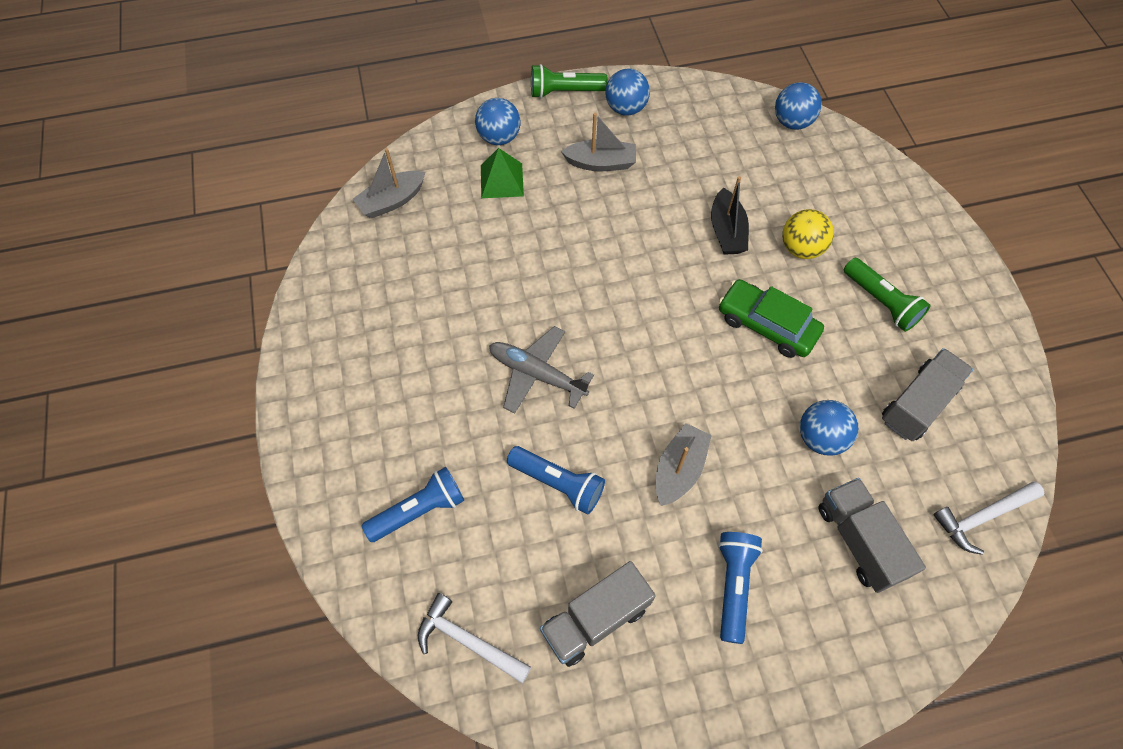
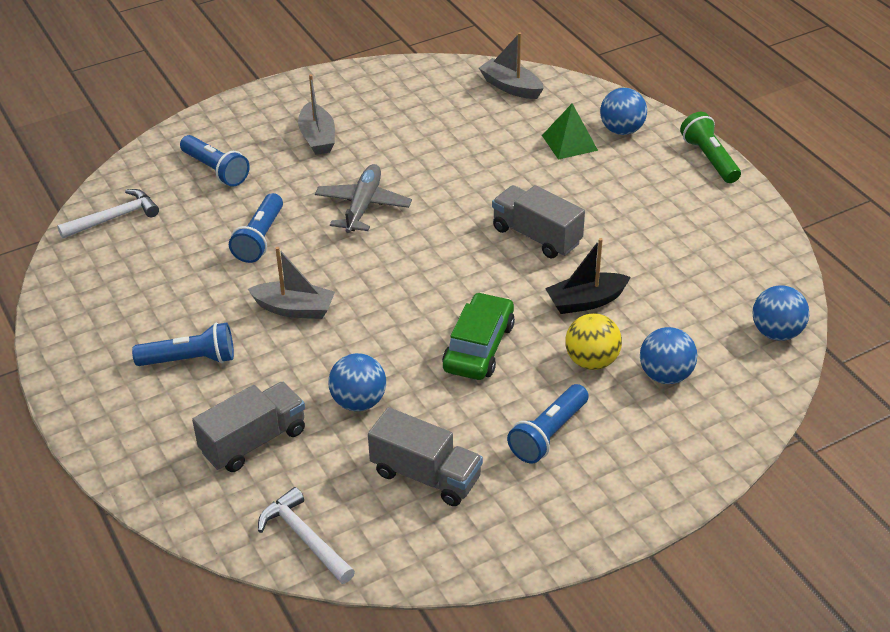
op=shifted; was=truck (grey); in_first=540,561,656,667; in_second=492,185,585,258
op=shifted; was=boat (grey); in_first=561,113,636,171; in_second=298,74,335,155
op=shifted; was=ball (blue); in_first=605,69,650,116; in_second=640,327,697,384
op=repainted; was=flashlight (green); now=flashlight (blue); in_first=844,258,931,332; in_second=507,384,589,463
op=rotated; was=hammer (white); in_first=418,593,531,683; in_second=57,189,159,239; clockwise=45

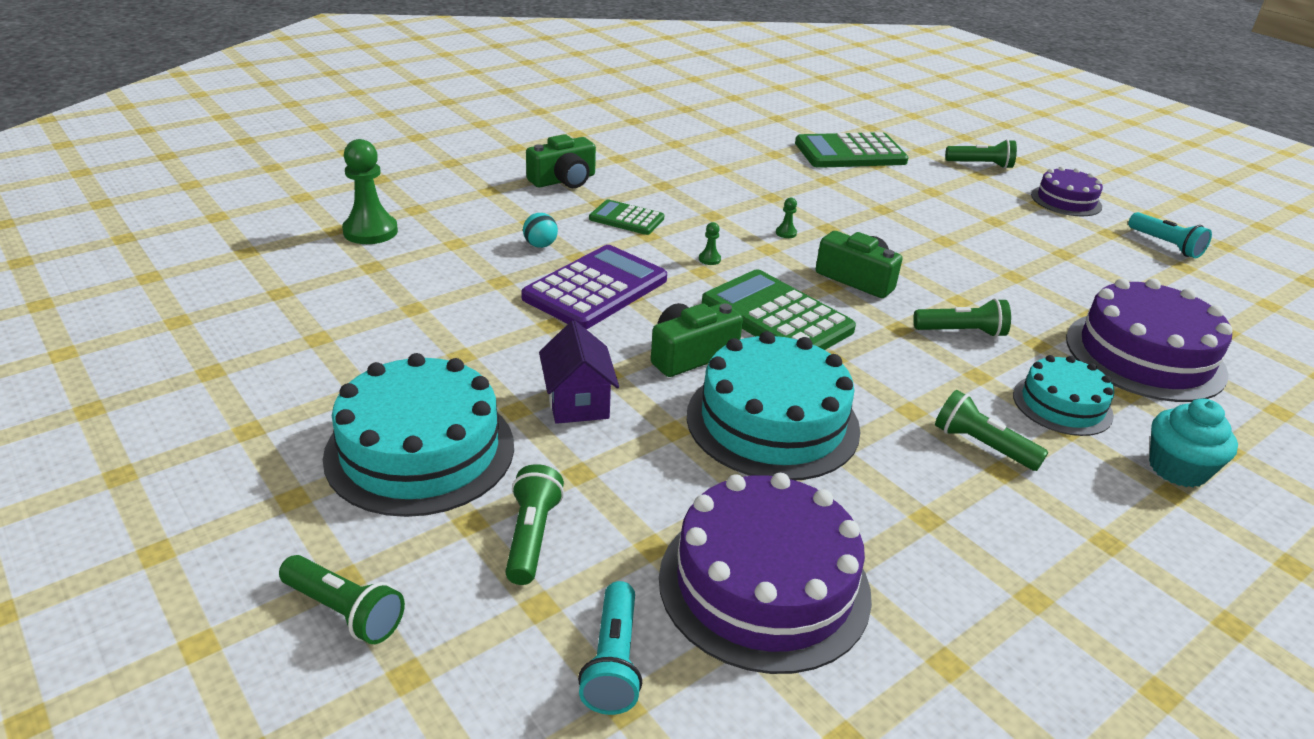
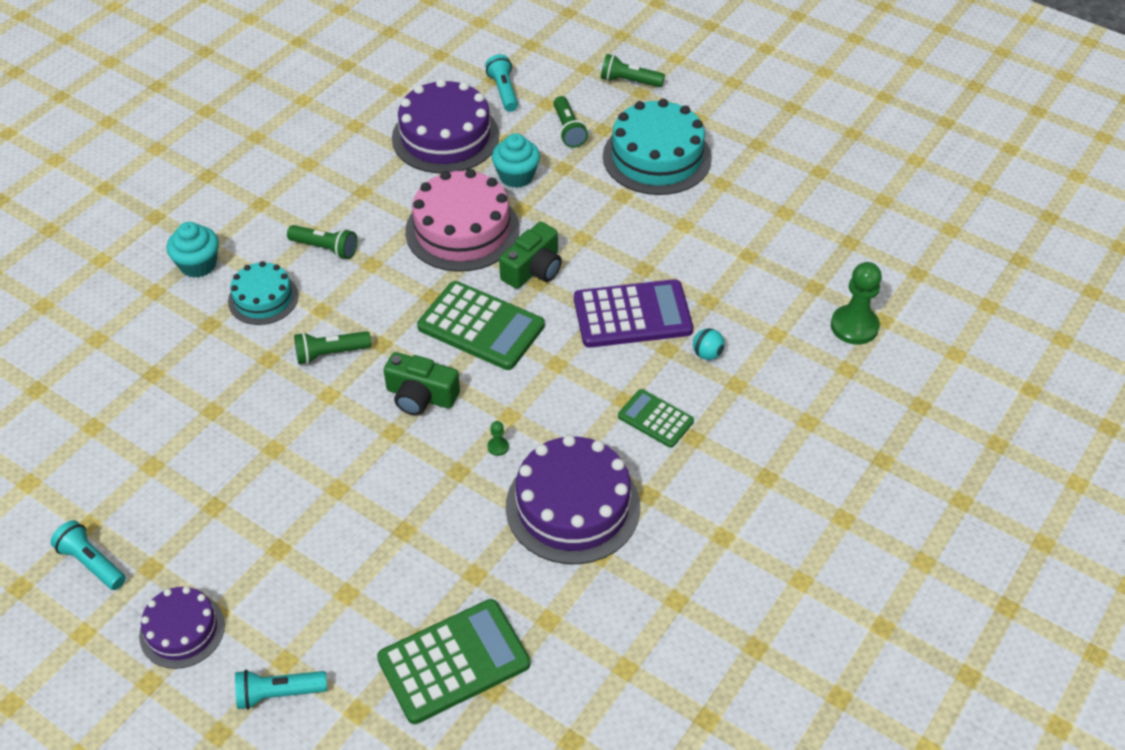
op=gone; was=camera (green); in_first=526,134,596,188
op=gone; was=house (purple); in_first=539,320,619,424
op=gone; was=pawn (green); in_first=699,222,721,265
op=new; now=cupcake (turquoise); in_second=492,133,540,188
op=shifted; was=cake (purple); in_first=1066,278,1233,402; in_second=506,435,640,564
op=repainted; was=cake (turquoise); now=cake (pink); in_first=687,331,860,480; in_second=405,169,520,272
op=repainted; was=flashlight (green); now=flashlight (turquoise); in_first=945,139,1017,169; in_second=235,670,327,710
op=rotated; was=calculator (purple); in_first=521,245,667,329; in_second=574,279,693,348; clockwise=-120
op=rotated; was=calculator (green); in_first=589,200,664,235; in_second=618,389,694,448; clockwise=-150

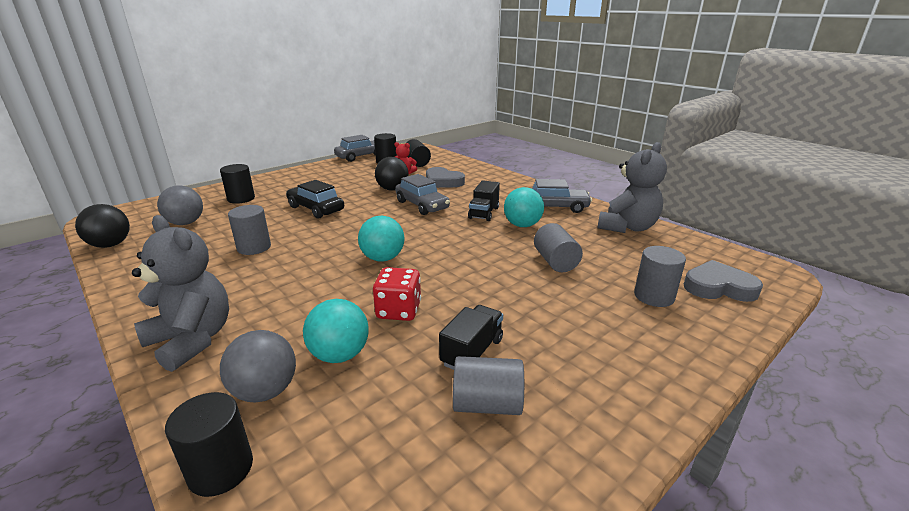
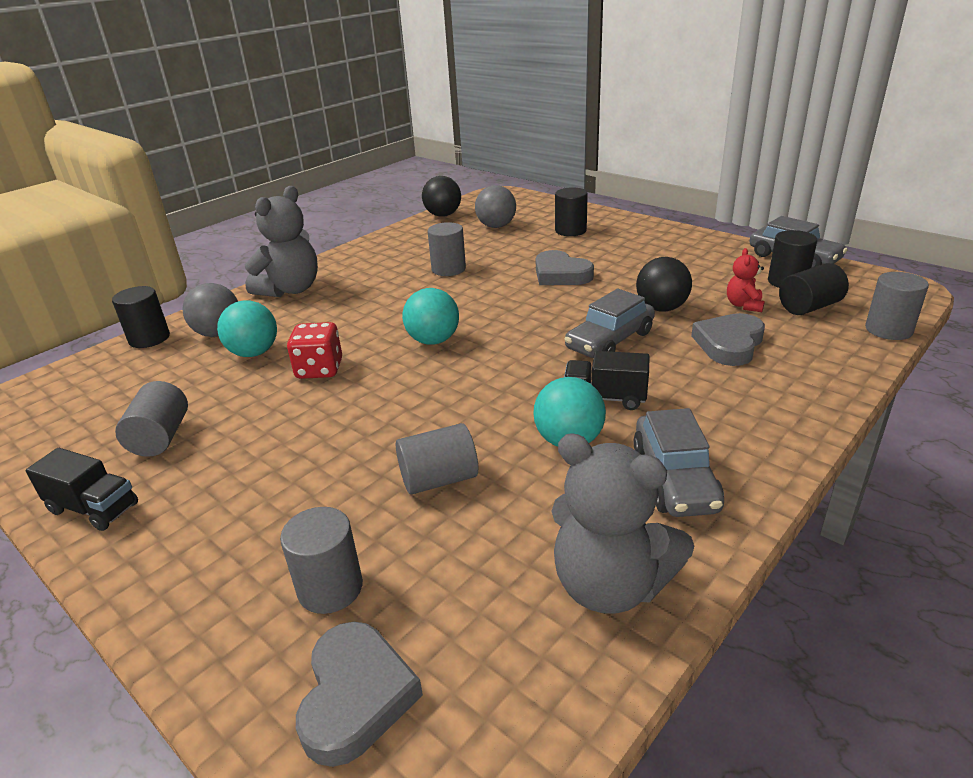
op=new; now=cylinder (grey); in_second=865,272,929,340
op=shifted; was=truck (black); in_first=439,305,503,370; in_second=25,448,138,531
op=swapped; was=car (black); now=heart (grey); in_first=286,180,344,219; in_second=536,250,594,285

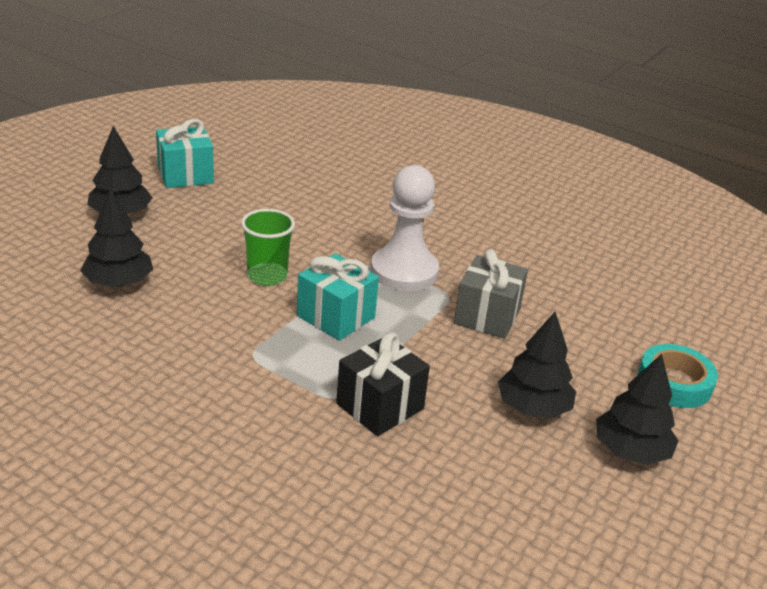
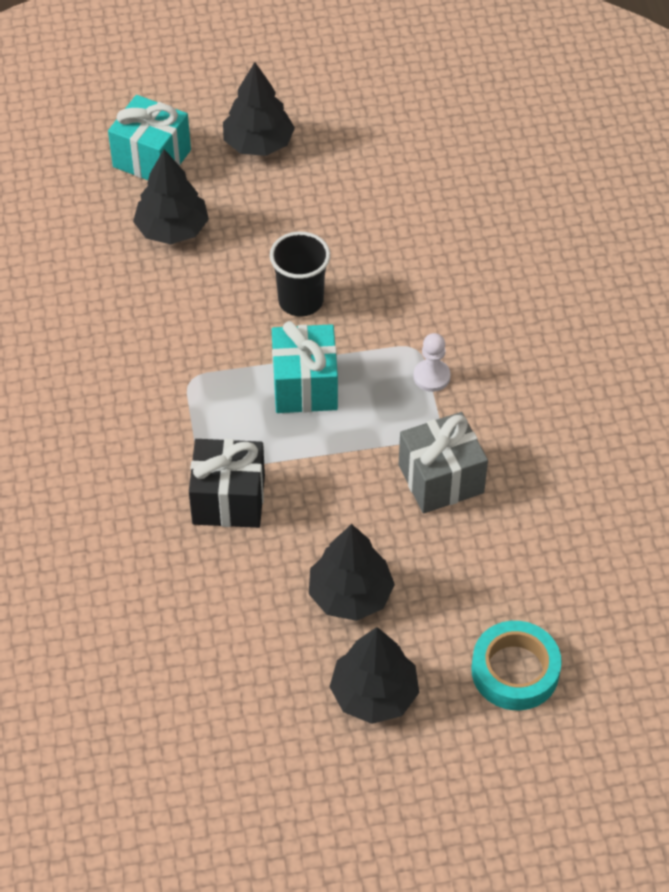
op=shifted; was=gift (turquoise); in_first=156,119,214,188; in_second=108,95,191,180
op=repainted; was=cup (green); now=cup (black); in_first=241,209,295,286; in_second=270,231,330,317
op=scaled; was=pawn (white); in_first=371,165,439,291; in_second=413,333,451,392; ratio=0.45

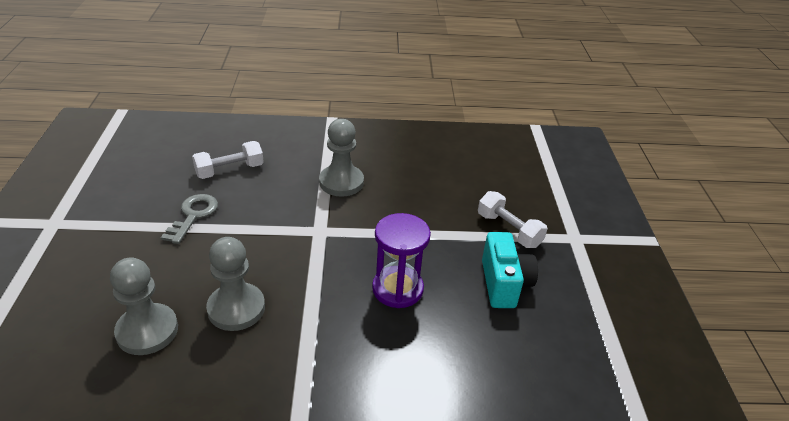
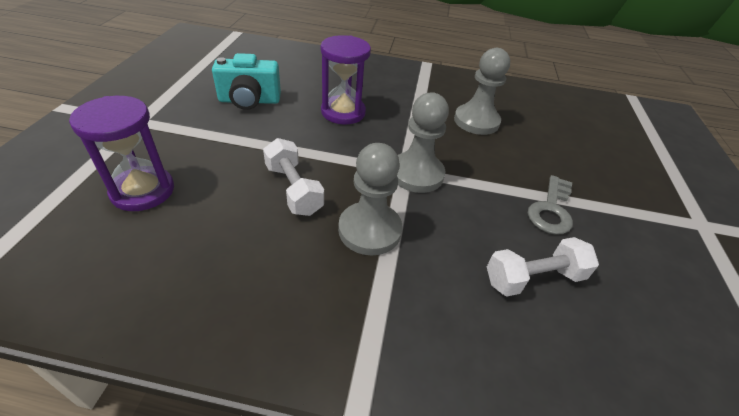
op=new; now=hourglass (purple); in_second=69,96,174,211
op=shifted; was=pawn (grey); in_first=110,257,178,355; in_second=397,92,449,193
op=shifted; was=dumbbell (white); in_first=478,191,548,248; in_second=263,138,324,216
op=rotated; was=camera (turquoise); in_first=482,232,538,308; in_second=212,53,281,110; clockwise=-105

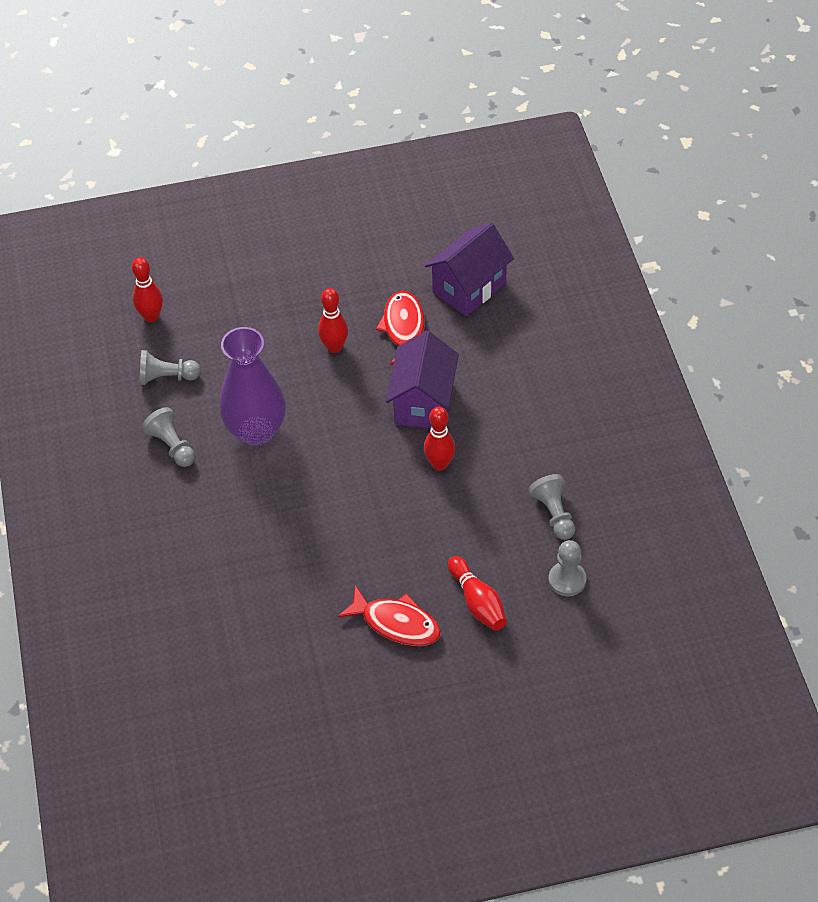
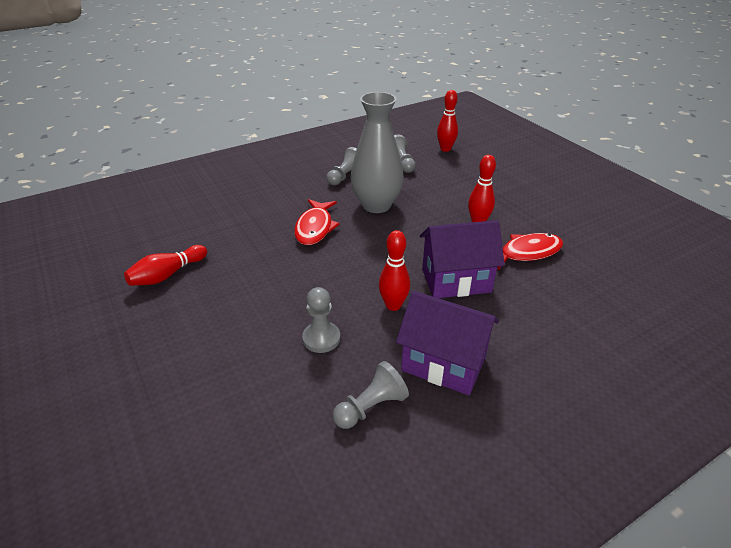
op=shifted; was=fish (red); in_first=337,585,441,646; in_second=294,199,340,245
op=shifted; was=house (purple); in_first=425,223,514,316; in_second=396,291,499,395
op=shifted; was=bowling pin (red); in_first=448,556,507,631; in_second=124,245,207,286
op=shifted; was=pawn (grey); in_first=549,540,586,596; in_second=302,287,340,353
op=repainted; was=vase (purple); now=vase (grey); in_first=219,327,286,446; in_second=351,92,404,213

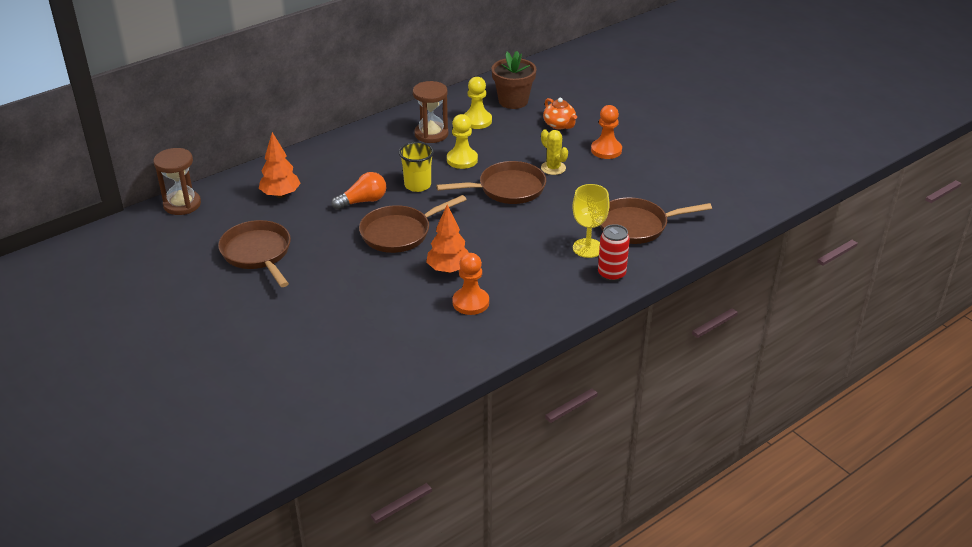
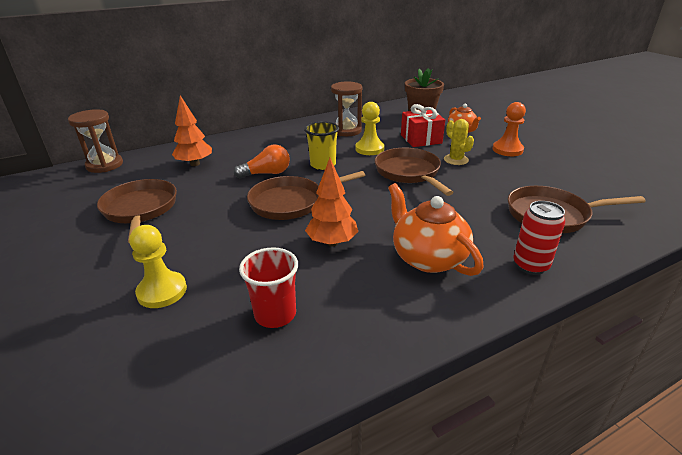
op=gone; was=pawn (orange); in_first=452,253,489,315
op=gone; was=goblet (yellow); in_first=572,184,610,258
op=new; now=cup (red); in_second=239,247,298,328
op=new; now=teapot (orange); in_second=388,183,484,276
op=new; now=gift (red); in_second=401,104,445,147
op=shifted; was=pawn (yellow); in_first=464,77,492,129; in_second=129,225,187,308
op=rotated; was=pan (brown); in_first=436,161,546,204; in_second=375,148,454,196; clockwise=-105

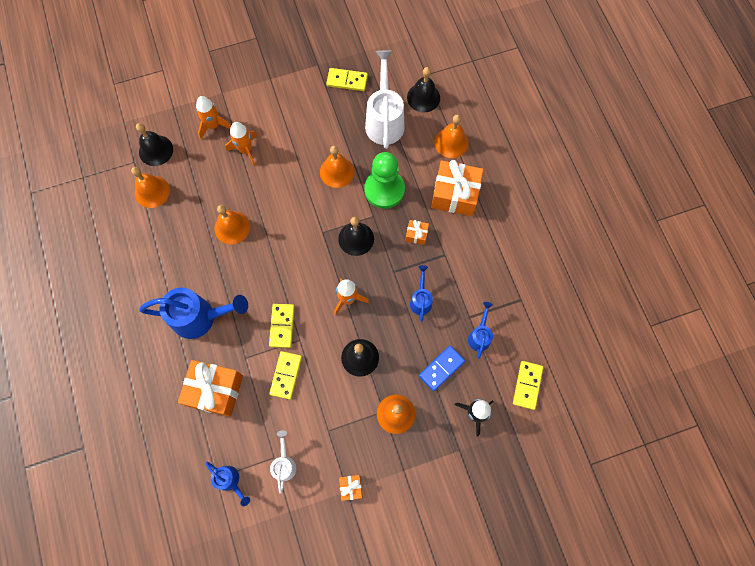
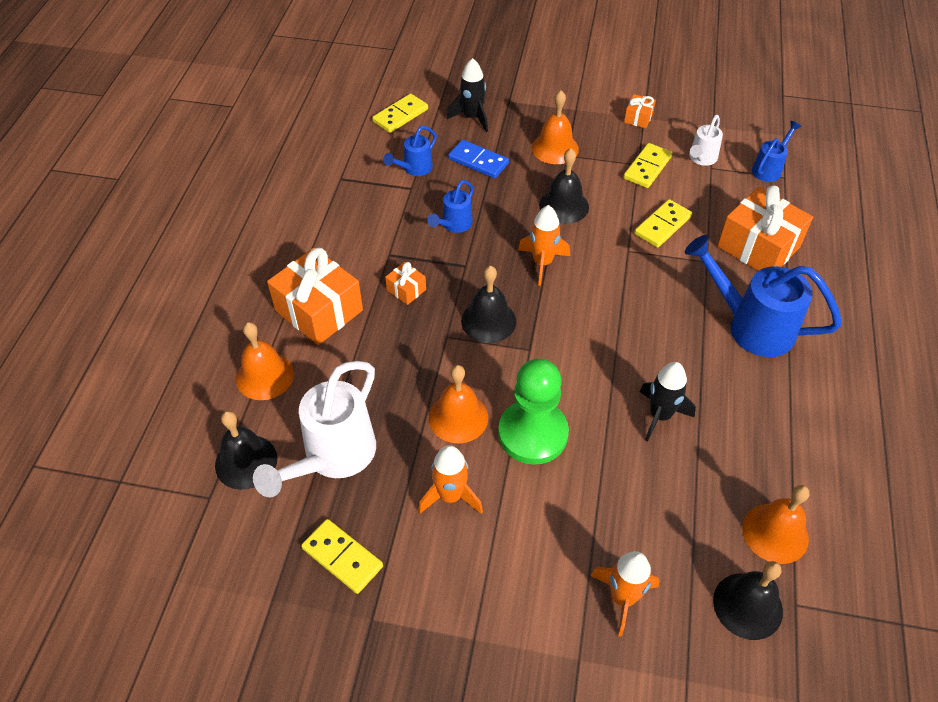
op=shifted; was=rocket (orange); in_first=226,122,257,166; in_second=418,445,483,514
op=shifted; was=domino (yellow); in_first=269,304,295,348; in_second=624,143,672,188
op=shifted; was=pawn (green); in_first=364,152,405,209; in_second=498,359,569,465
op=swapped; was=bell (orange); now=rocket (black); in_first=215,205,250,244; in_second=639,362,696,442
op=rotated; was=watering can (blue); in_first=206,462,250,506; in_second=752,121,801,182; clockwise=60
op=rotated; was=domino (blue); in_first=419,346,465,391; in_second=448,140,509,178; clockwise=45

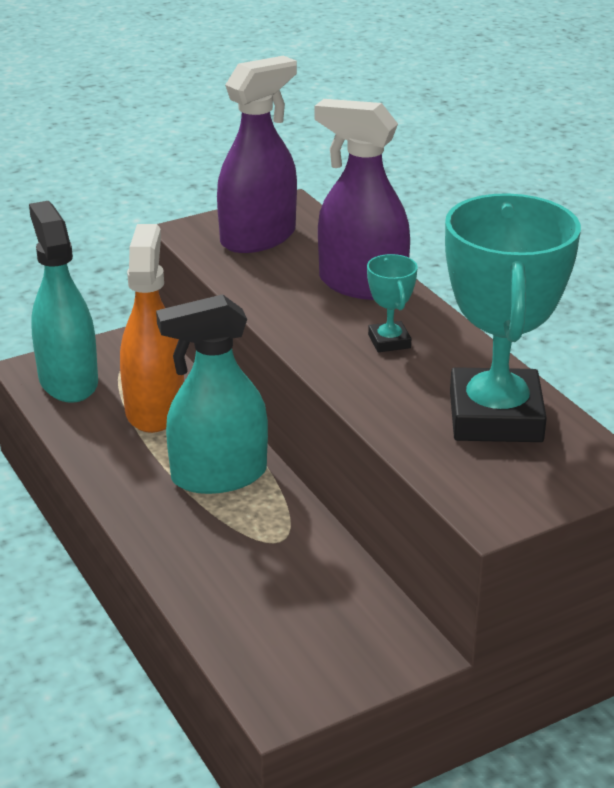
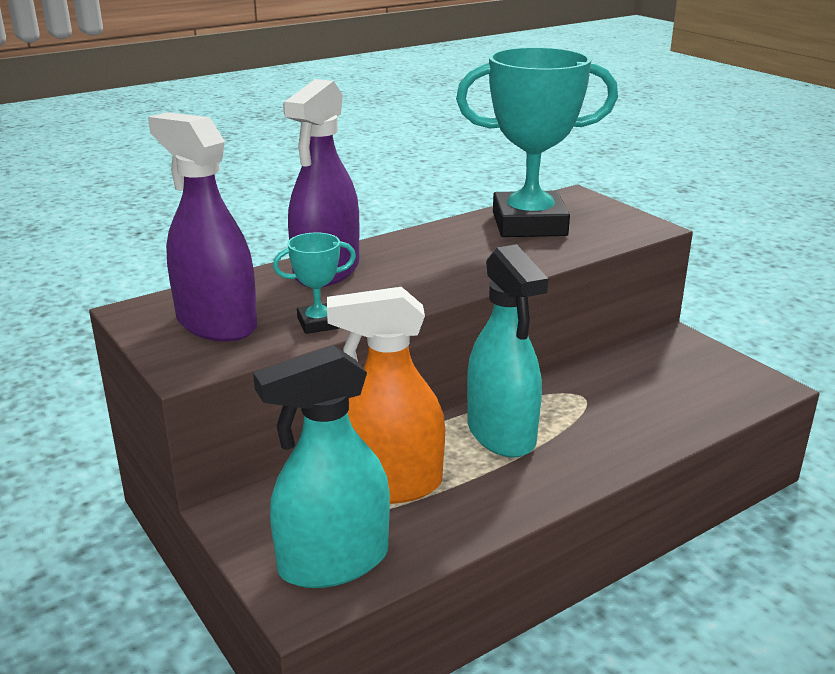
op=shifted; was=trophy (turquoise); in_first=367,254,418,352; in_second=273,233,356,334

